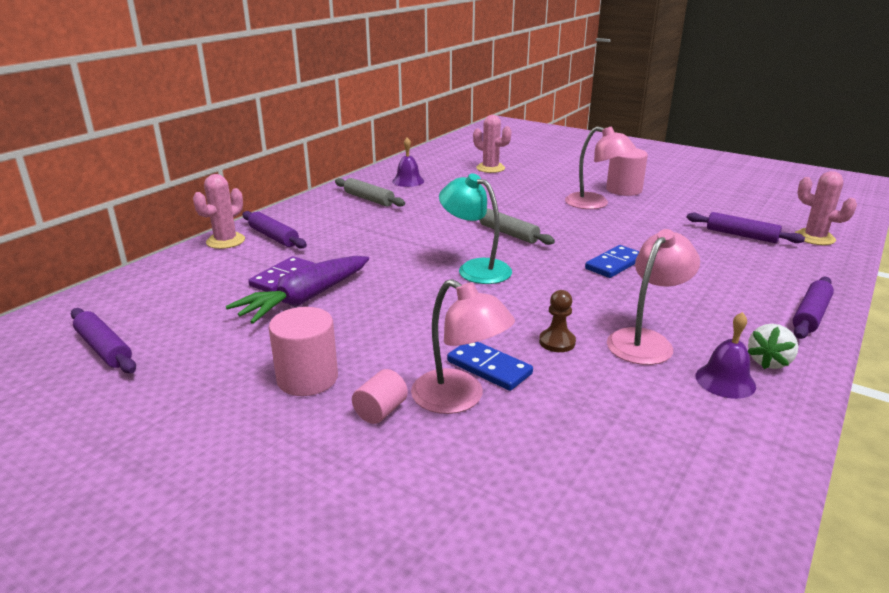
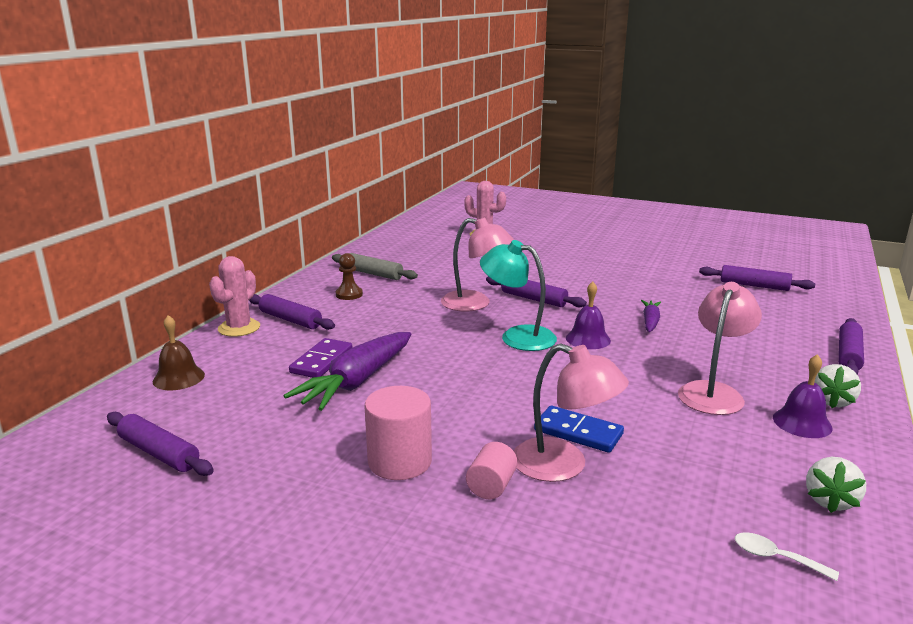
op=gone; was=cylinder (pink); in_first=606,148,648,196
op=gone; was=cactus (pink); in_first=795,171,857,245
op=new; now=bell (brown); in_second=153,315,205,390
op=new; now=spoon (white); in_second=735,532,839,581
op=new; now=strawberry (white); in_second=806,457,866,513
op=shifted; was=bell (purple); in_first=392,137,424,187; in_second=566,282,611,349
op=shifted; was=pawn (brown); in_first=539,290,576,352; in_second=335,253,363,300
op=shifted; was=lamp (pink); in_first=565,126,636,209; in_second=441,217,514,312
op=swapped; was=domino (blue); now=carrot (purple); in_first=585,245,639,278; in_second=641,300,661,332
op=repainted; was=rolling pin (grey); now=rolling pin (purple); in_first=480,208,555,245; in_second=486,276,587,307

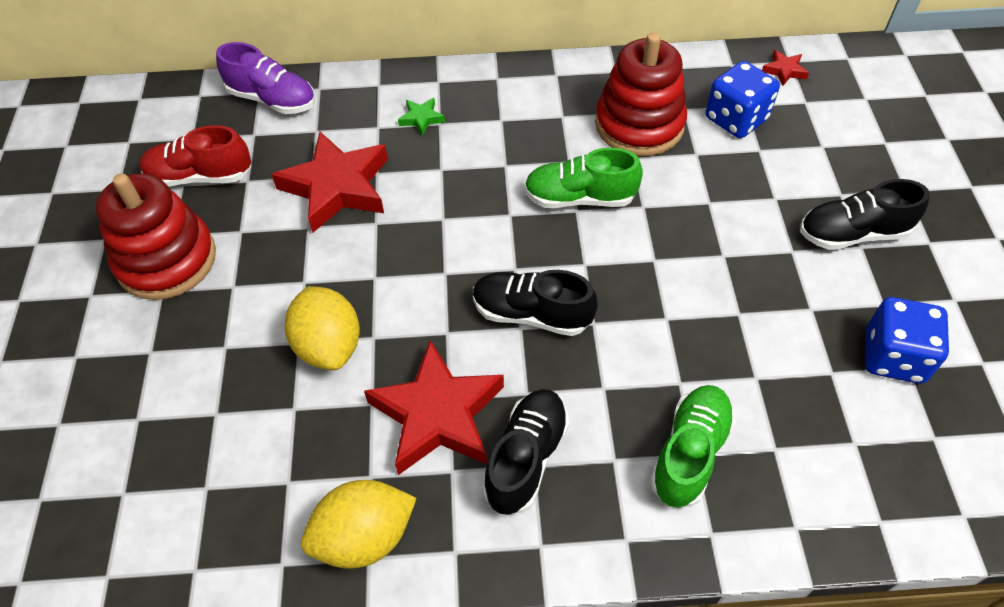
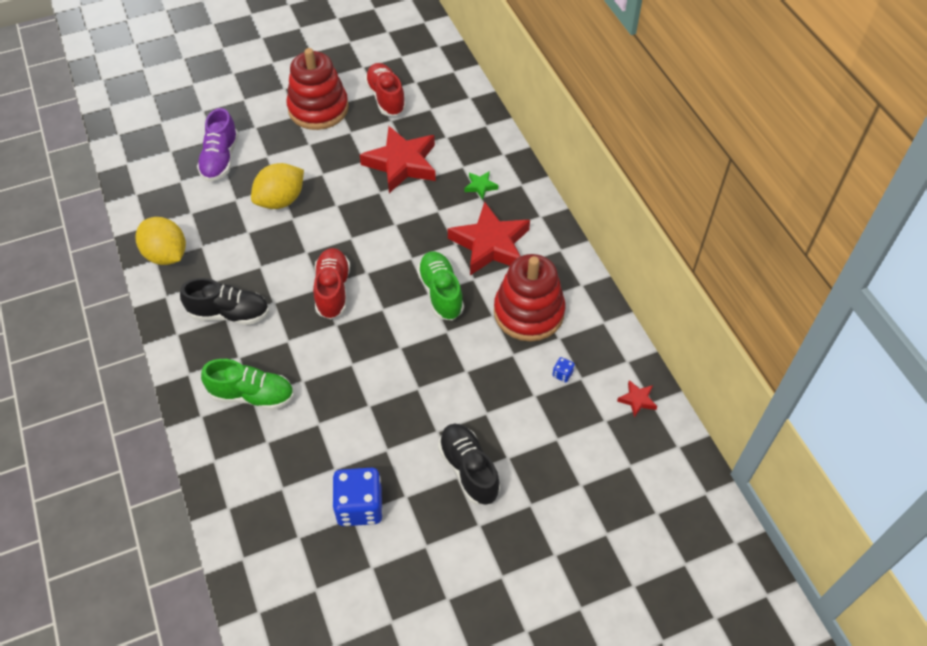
op=shifted; was=shoe (purple); in_first=216,42,315,114; in_second=197,108,239,182
op=shifted; was=star (red); in_first=364,340,504,475; in_second=448,202,530,275
op=repainted; was=shoe (black); now=shoe (red); in_first=473,270,597,336; in_second=313,248,350,319
op=scaled; was=dice (blue); in_first=706,61,780,138; in_second=552,357,575,382; ratio=0.41

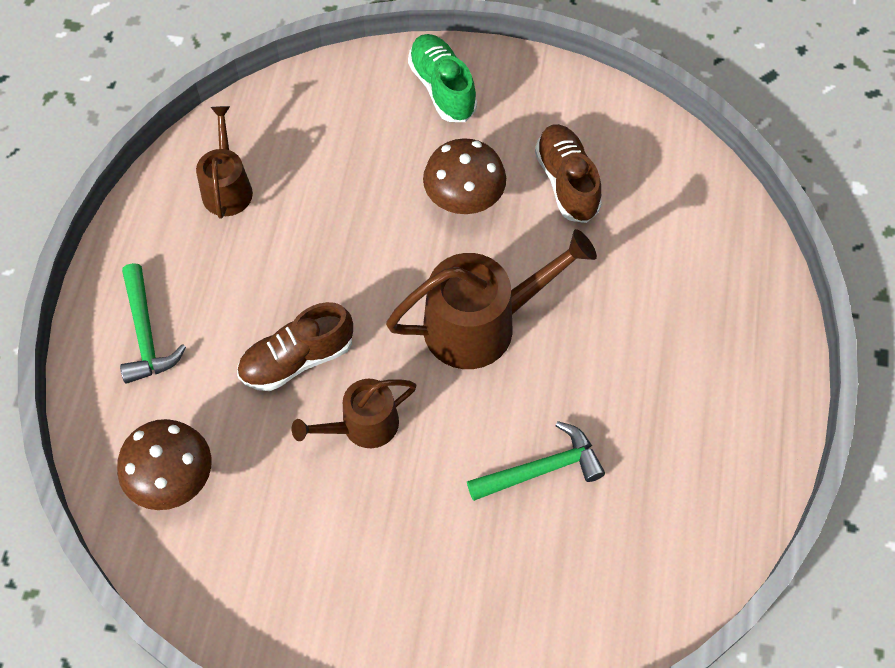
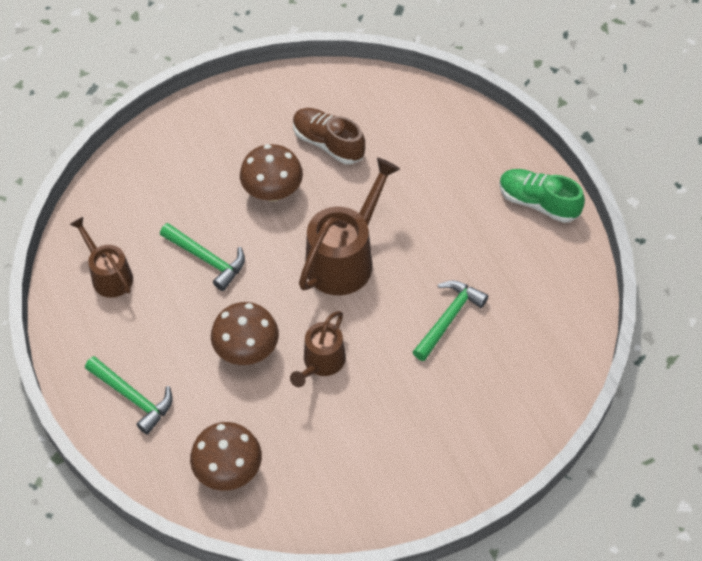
op=new; now=hammer (green); in_second=160,223,245,291
op=shifted; was=shoe (green); in_first=408,34,477,122; in_second=499,169,585,223
op=swapped; was=shoe (brown); now=mushroom (brown); in_first=237,302,353,391; in_second=211,302,279,365

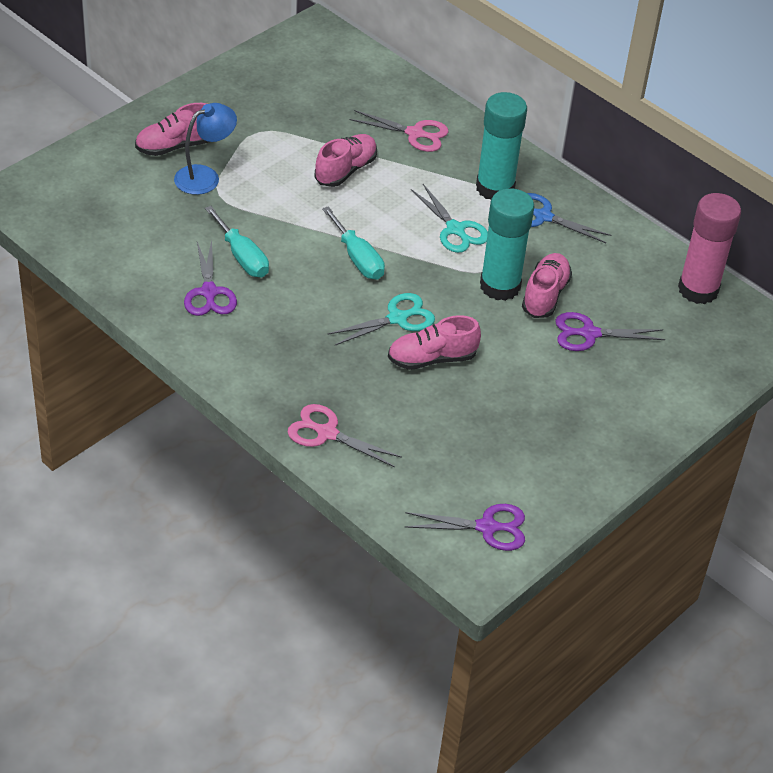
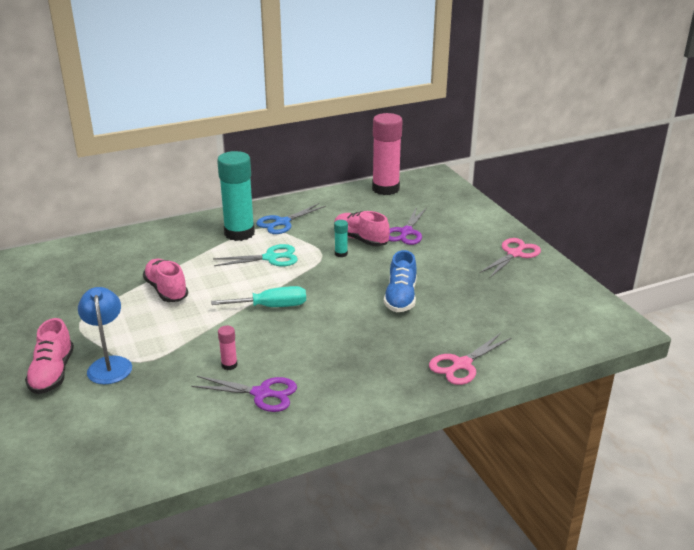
op=gone; was=scissors (turquoise); in_first=328,293,435,345
op=gone; was=scissors (purple); in_first=405,504,525,551
op=shifted; was=scissors (pink); in_first=350,110,448,152; in_second=479,238,541,278
op=swapped; was=screwdriver (turquoise); now=glue stick (pink); in_first=205,206,269,277; in_second=218,326,237,370
op=repainted; was=shoe (pink); now=shoe (blue); in_first=388,315,481,370; in_second=384,250,417,312
op=scaled; was=glue stick (turquoise); in_first=480,189,534,301; in_second=334,220,348,257; ratio=0.41

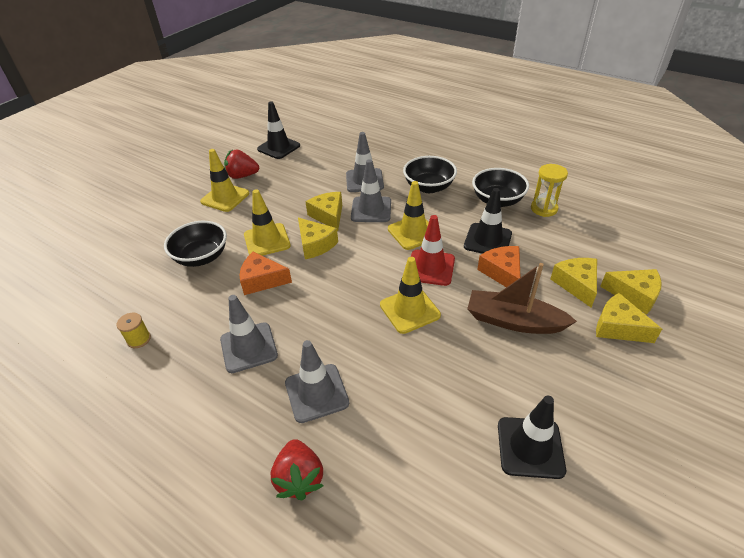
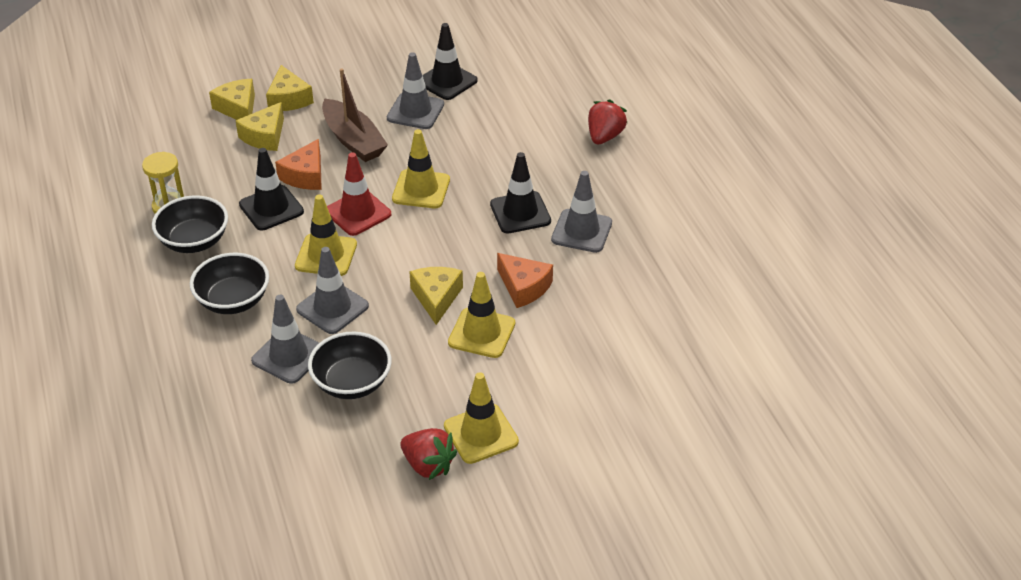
op=gone; was=spool (yellow); in_first=116,313,151,348
op=gone; was=cheese (yellow); in_first=306,192,342,231
op=shifted; was=bowl (black); in_first=164,221,227,267; in_second=308,332,392,399
op=shifted; was=traffic cone (black); in_first=257,101,300,159; in_second=490,152,551,233
op=shifted; was=traffic cone (grey); in_first=285,340,349,423; in_second=387,52,444,129

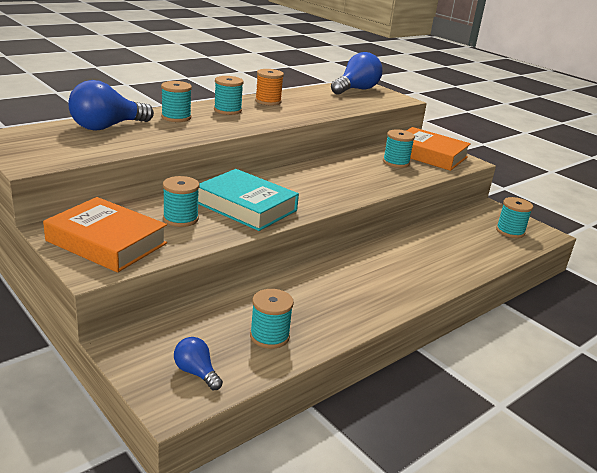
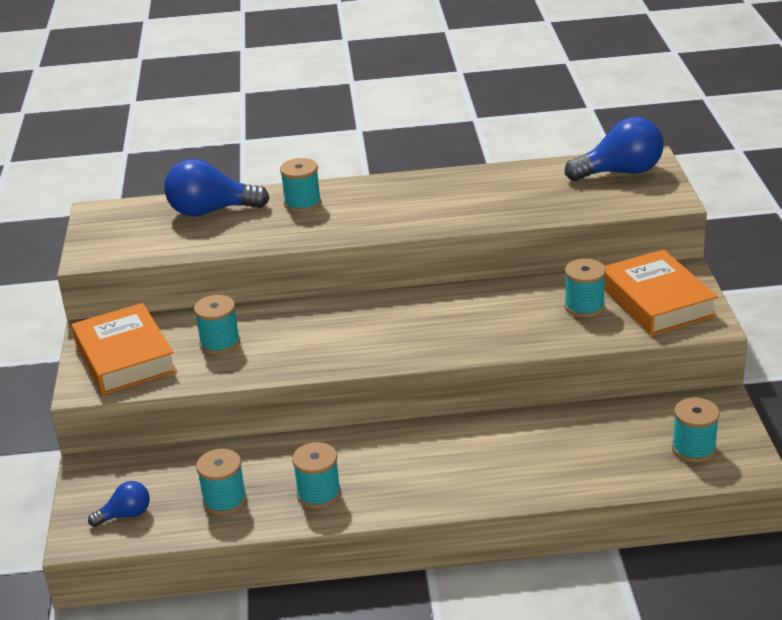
op=gone; was=book (turquoise); in_first=198,169,299,231
op=gone; was=spool (orange); in_first=255,69,284,105
op=shifted; was=spool (turquoise); in_first=214,76,244,115; in_second=292,442,341,509
op=rotated; was=light bulb (blue); in_first=174,337,223,390; in_second=88,481,150,527; clockwise=75

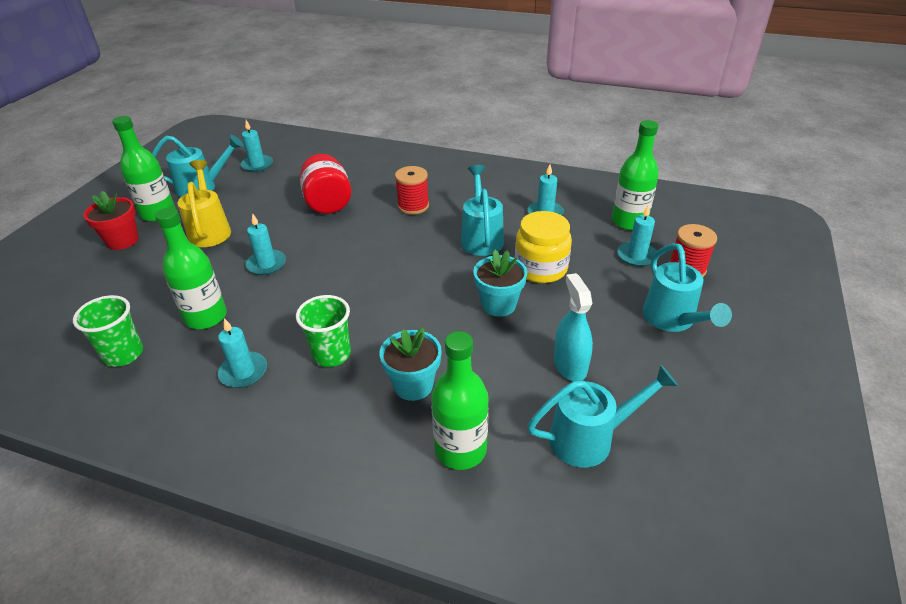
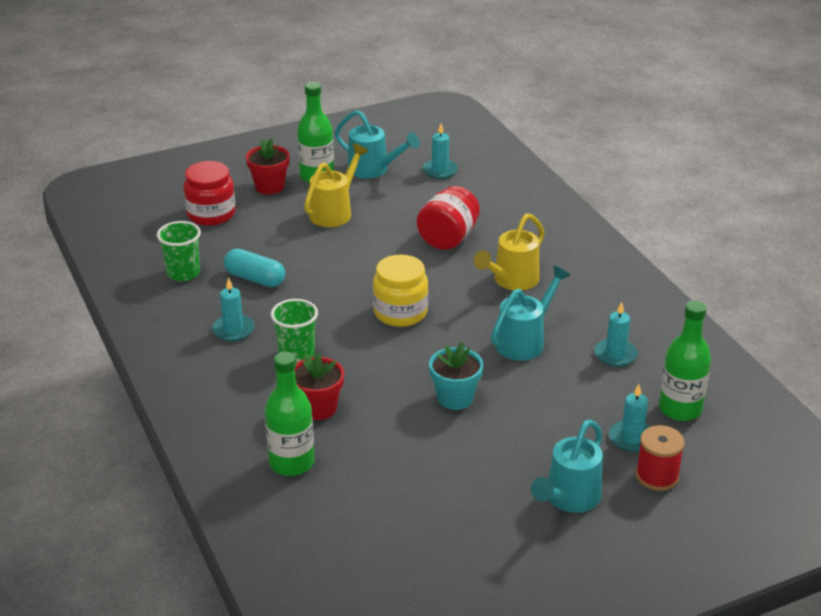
op=gone; was=candle (turquoise); in_first=245,213,286,275
op=gone; was=watering can (turquoise); in_first=527,365,678,468
op=gone; was=spray bottle (turquoise); in_first=554,273,593,381
op=new; now=jar (red); in_second=183,161,236,226
op=shifted; was=jar (yellow); in_first=515,211,572,283; in_second=373,254,428,327
op=swapped; was=bottle (green); now=capsule (turquoise); in_first=155,208,227,329; in_second=224,249,285,287
op=swapped; was=spool (red); now=watering can (yellow); in_first=395,166,429,215; in_second=473,213,545,290
op=repainted; was=flower pot (turquoise); now=flower pot (red); in_first=380,327,442,401; in_second=295,353,344,420

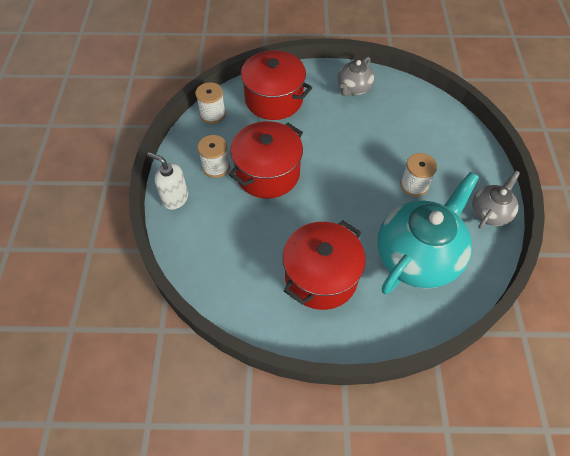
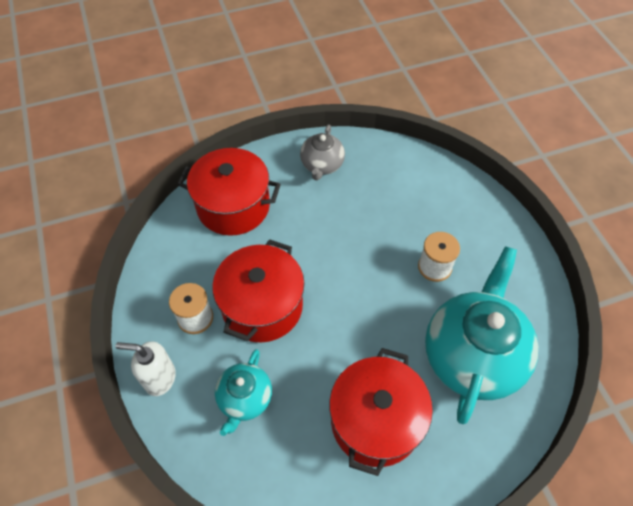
op=gone; was=spool (white); in_first=195,82,226,124
op=gone; was=teapot (grey); in_first=472,171,520,229
op=new; now=teapot (turquoise); in_second=215,349,272,436

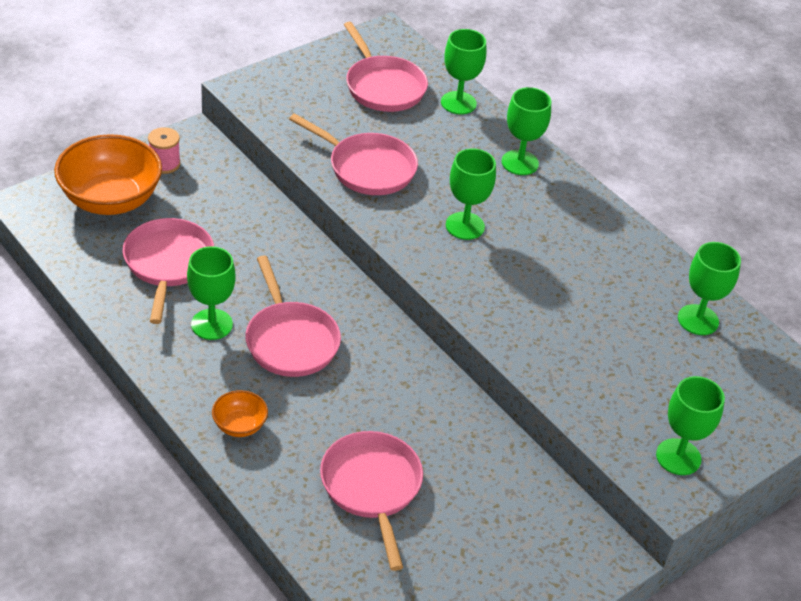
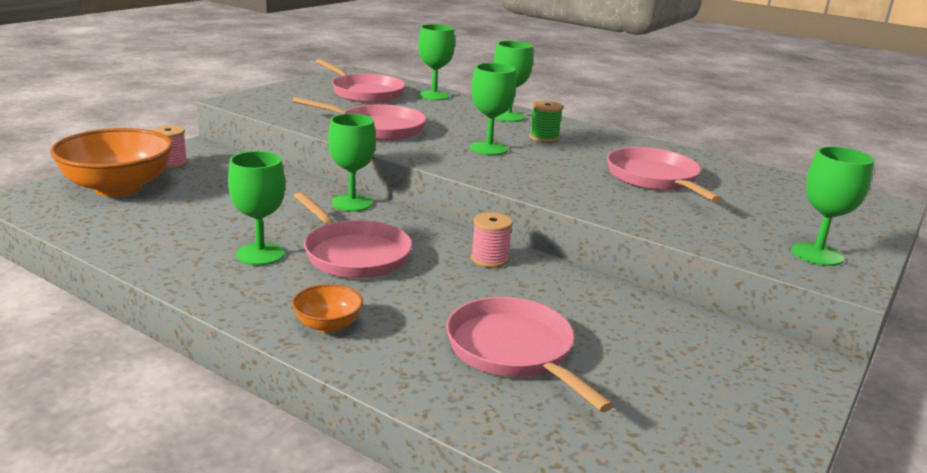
op=new; now=spool (pink); in_second=471,212,513,268
op=new; now=spool (green); in_second=529,101,563,142
op=shifted; was=pan (pink); in_first=122,218,214,324; in_second=607,147,722,202
op=shifted; was=goblet (green); in_first=678,242,741,335; in_second=328,114,376,211

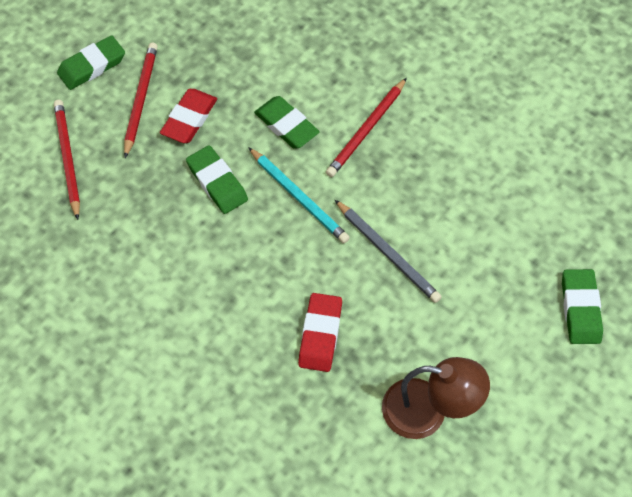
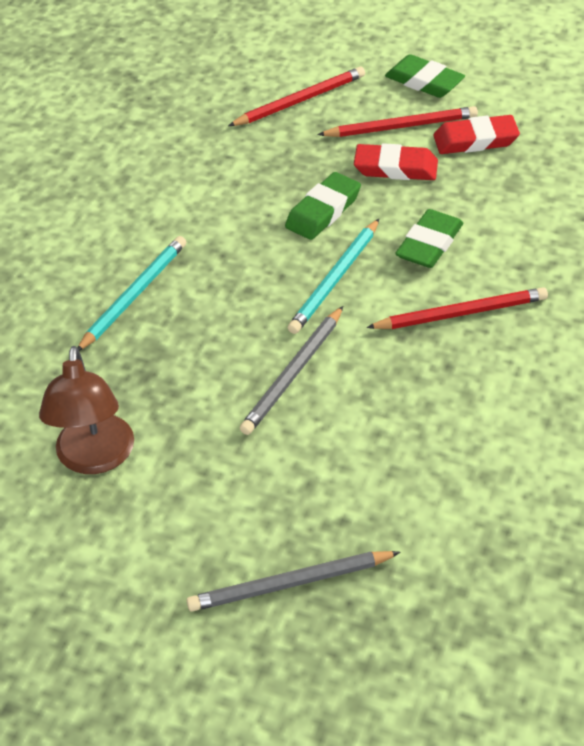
op=new; now=pencil (turquoise); in_second=77,236,186,351
op=shifted; was=eraser (red); in_first=298,293,342,372; in_second=433,115,520,154
op=swapped; was=eraser (green); now=pencil (grey); in_first=562,269,603,344; in_second=187,551,401,612
op=rotated; was=pencil (red); in_first=326,78,407,177; in_second=366,287,548,329; clockwise=150

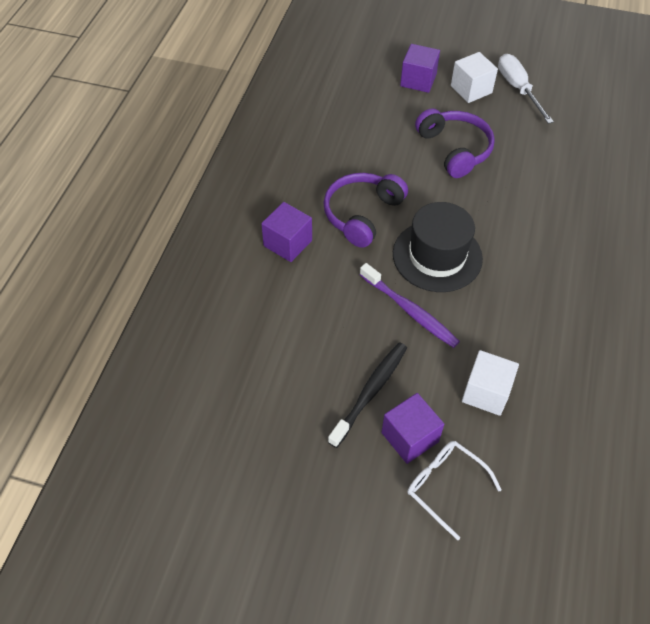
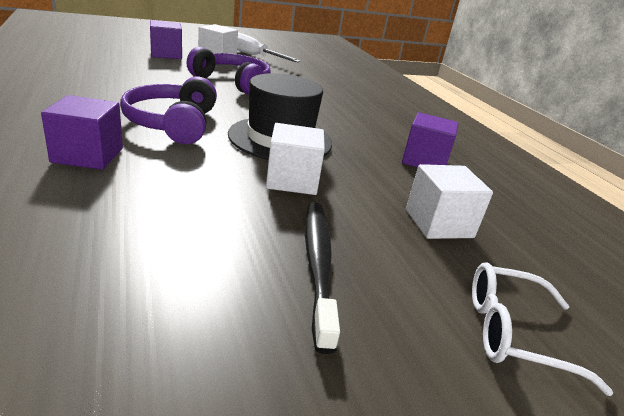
op=shifted; was=cube (purple); in_first=381,393,444,464; in_second=402,112,459,168
op=swapped; was=toothbrush (purple); now=cube (white); in_first=360,263,460,348; in_second=266,123,325,195

